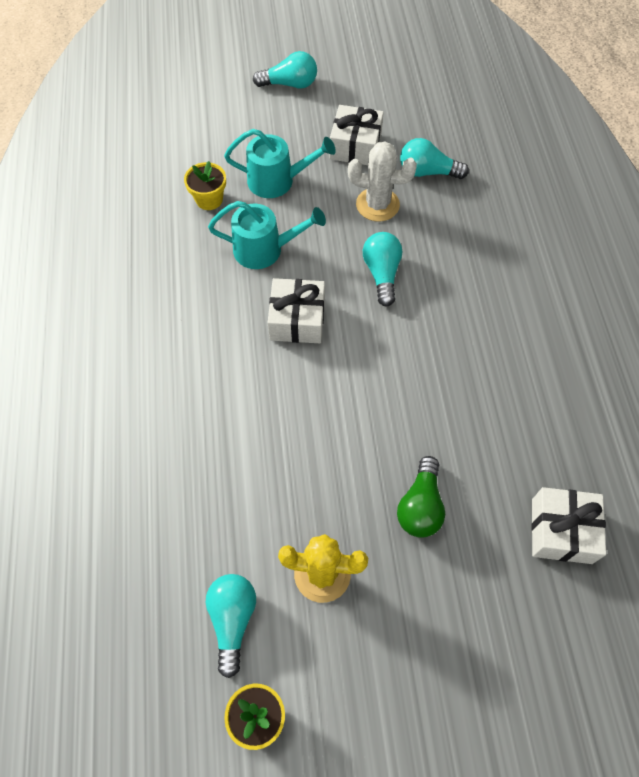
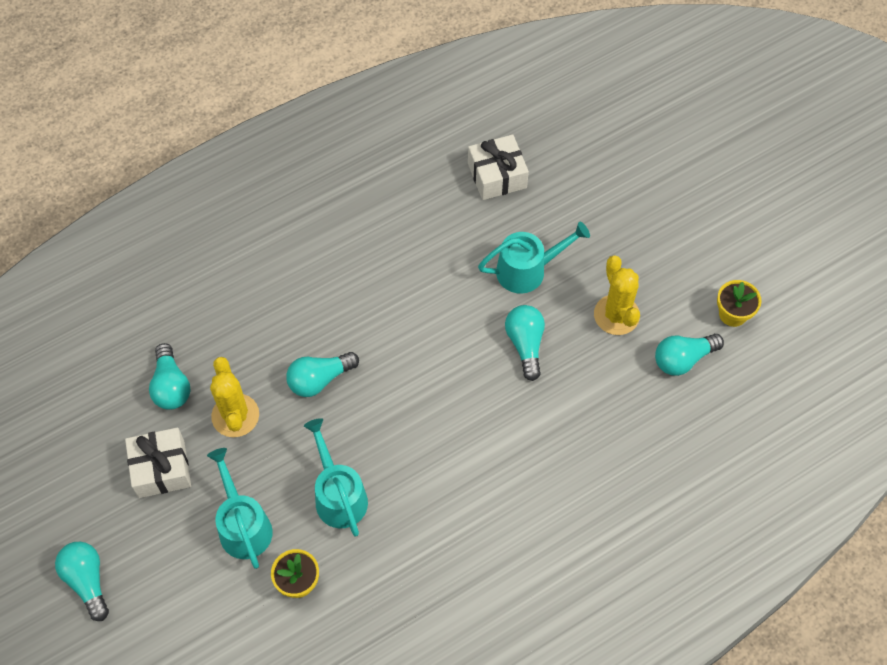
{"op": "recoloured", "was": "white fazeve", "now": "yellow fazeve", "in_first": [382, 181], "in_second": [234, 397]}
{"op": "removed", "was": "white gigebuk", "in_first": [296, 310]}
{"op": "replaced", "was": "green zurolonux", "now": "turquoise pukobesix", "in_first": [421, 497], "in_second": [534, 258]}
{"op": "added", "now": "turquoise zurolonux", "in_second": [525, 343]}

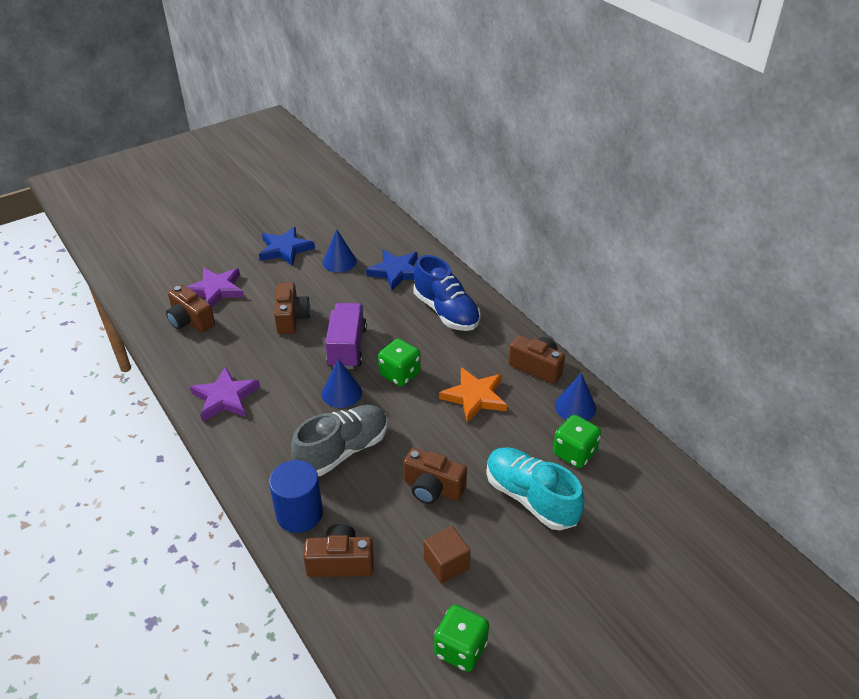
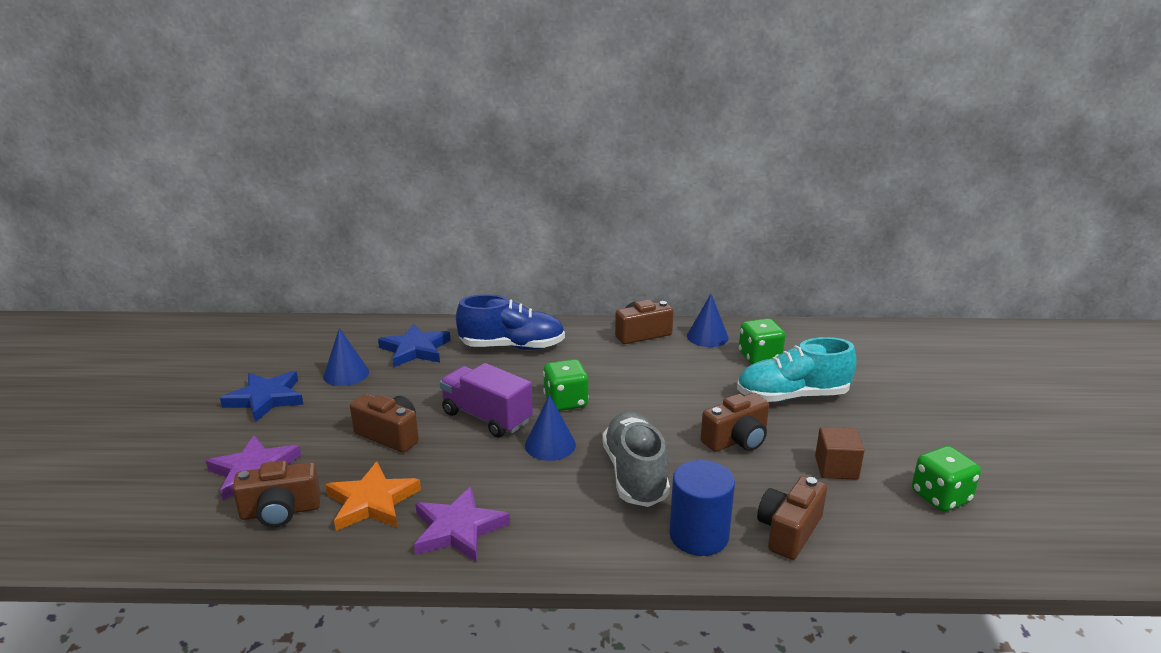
{"op": "moved", "was": "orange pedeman", "in_first": [473, 395], "in_second": [373, 496]}

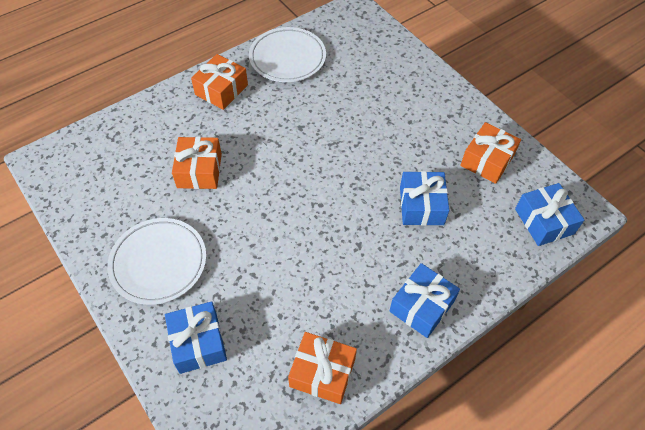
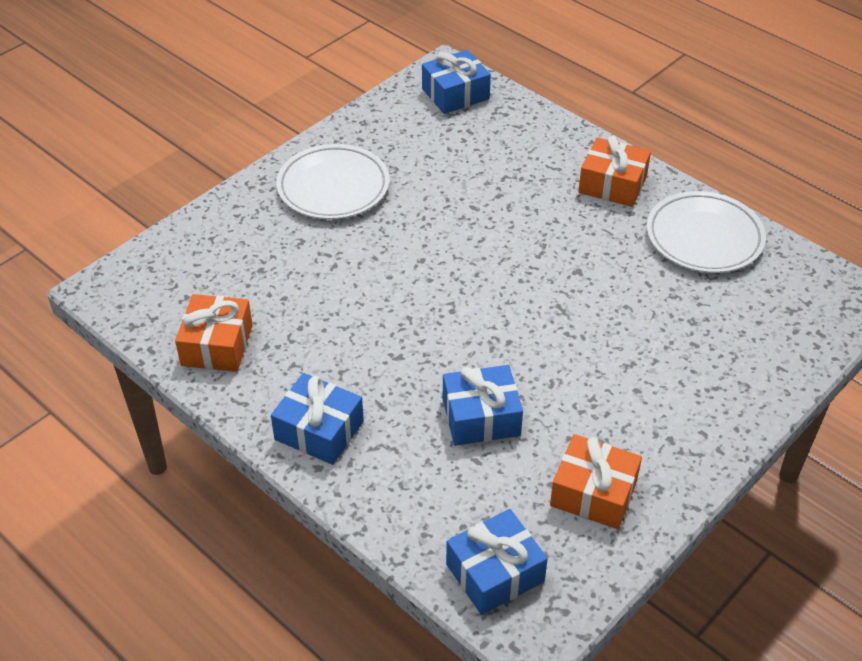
{"op": "removed", "was": "orange gigebuk", "in_first": [197, 163]}
{"op": "moved", "was": "blue gigebuk", "in_first": [196, 337], "in_second": [456, 82]}

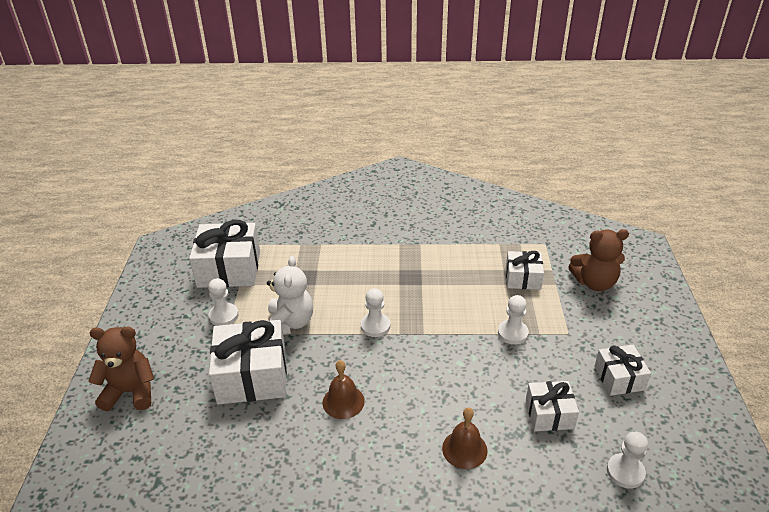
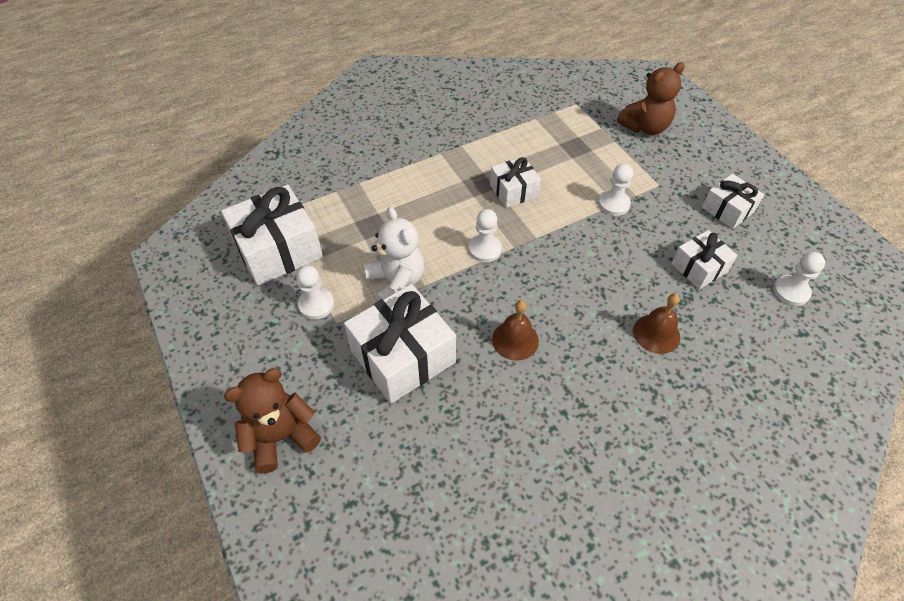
{"op": "moved", "was": "white gigebuk", "in_first": [525, 270], "in_second": [515, 182]}

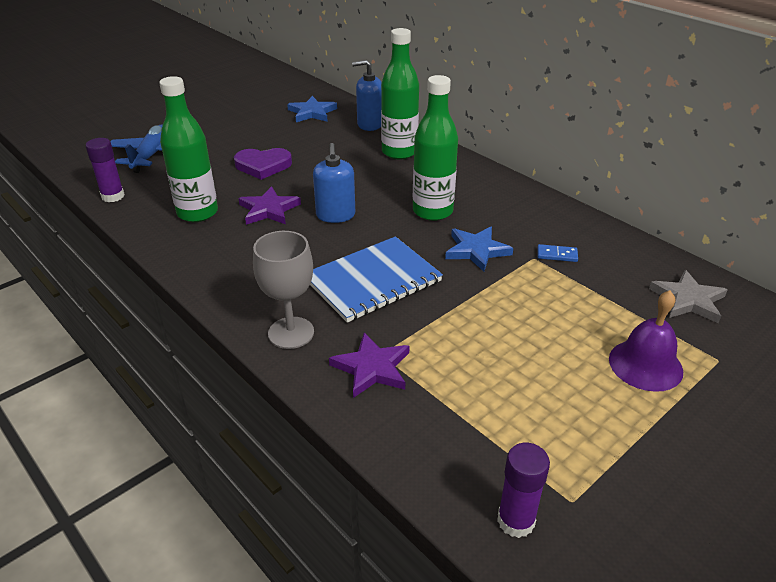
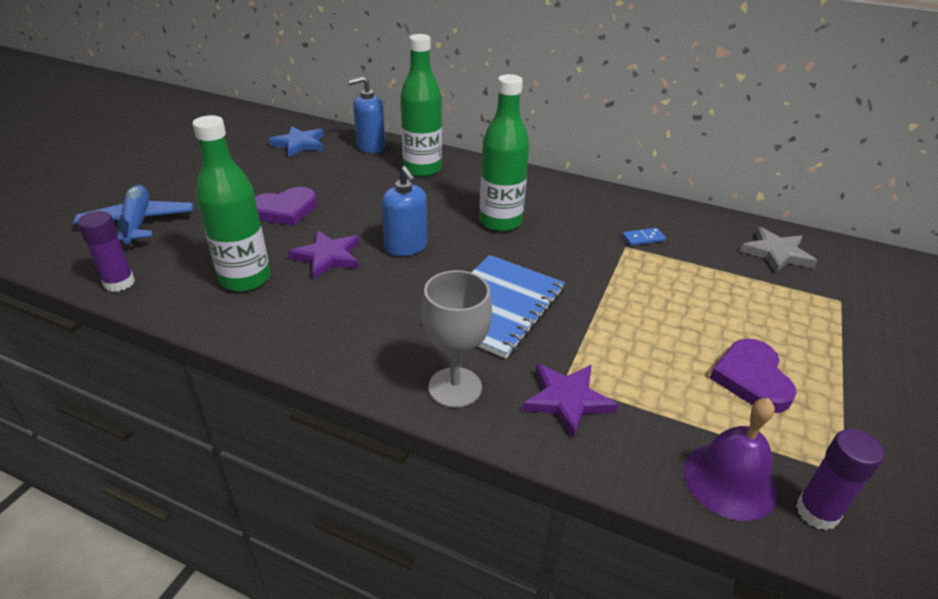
{"op": "removed", "was": "blue pedeman", "in_first": [479, 249]}
{"op": "moved", "was": "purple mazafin", "in_first": [646, 341], "in_second": [730, 459]}
{"op": "added", "now": "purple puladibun", "in_second": [753, 375]}

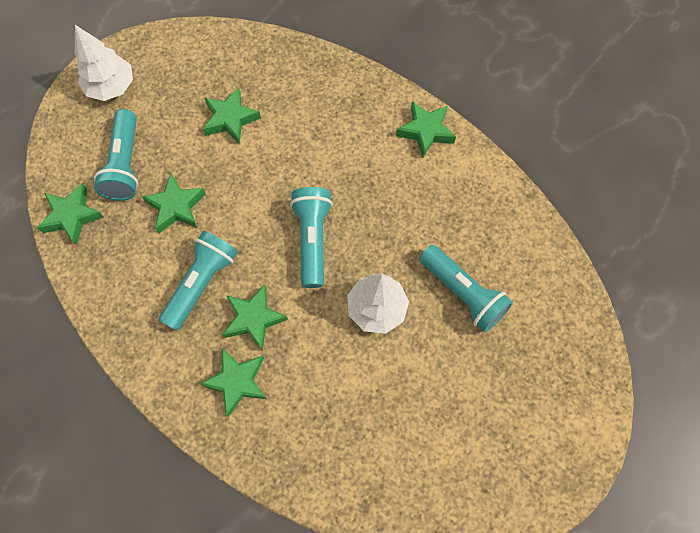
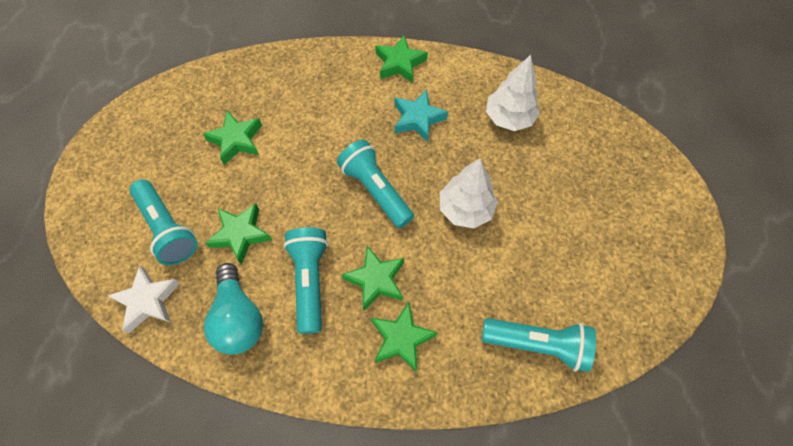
{"op": "moved", "was": "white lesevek", "in_first": [104, 63], "in_second": [513, 93]}
{"op": "recoloured", "was": "green pedeman", "now": "white pedeman", "in_first": [70, 214], "in_second": [144, 299]}
{"op": "moved", "was": "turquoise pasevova", "in_first": [466, 289], "in_second": [539, 345]}
{"op": "added", "now": "turquoise pedeman", "in_second": [421, 115]}
{"op": "added", "now": "turquoise zurolonux", "in_second": [233, 309]}

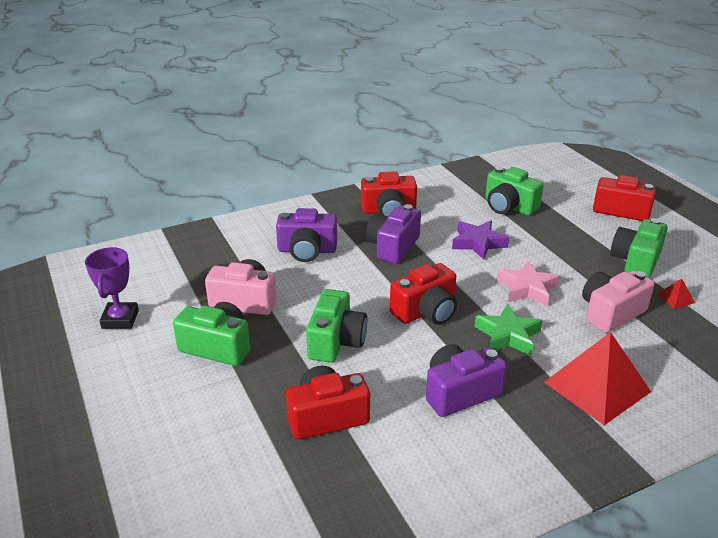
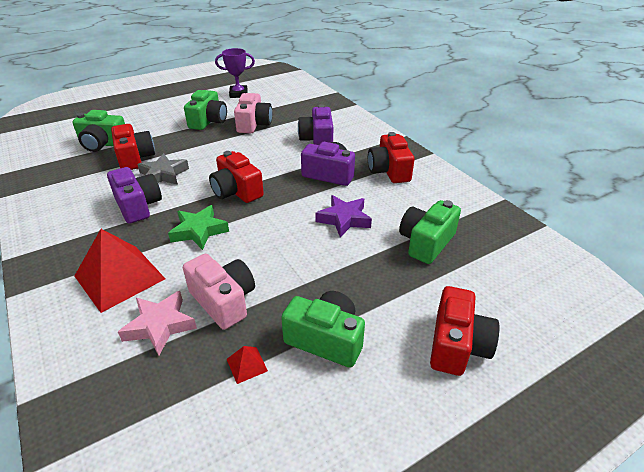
{"op": "moved", "was": "pink pedeman", "in_first": [528, 283], "in_second": [157, 323]}
{"op": "moved", "was": "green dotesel", "in_first": [336, 326], "in_second": [98, 131]}
{"op": "added", "now": "grey pedeman", "in_second": [163, 169]}

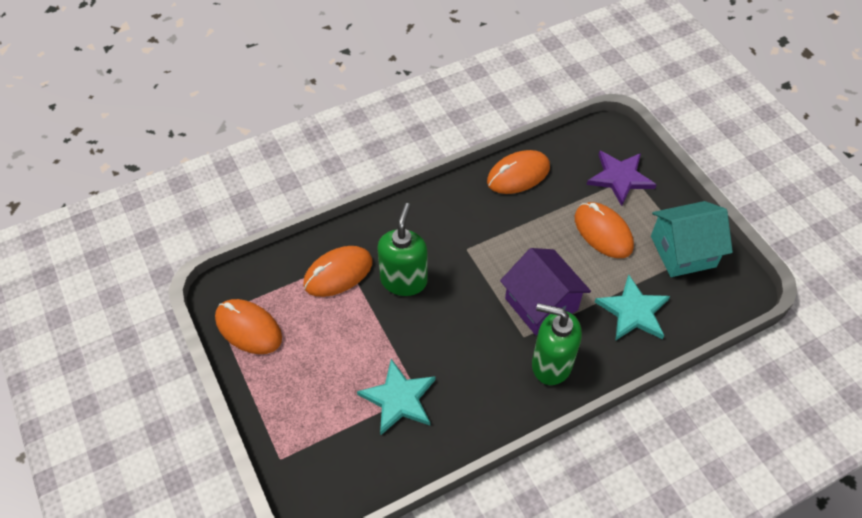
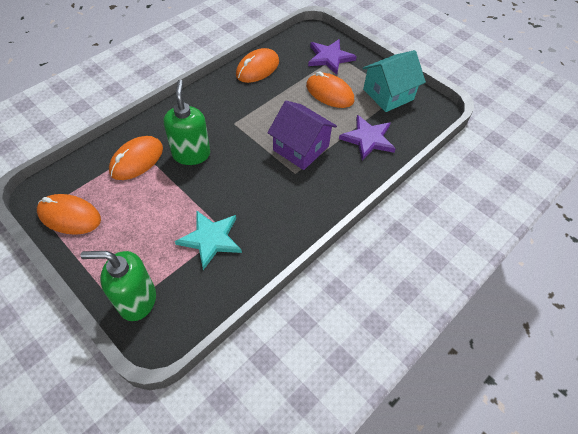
{"op": "recoloured", "was": "turquoise pedeman", "now": "purple pedeman", "in_first": [632, 308], "in_second": [367, 138]}
{"op": "moved", "was": "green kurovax", "in_first": [557, 344], "in_second": [118, 286]}

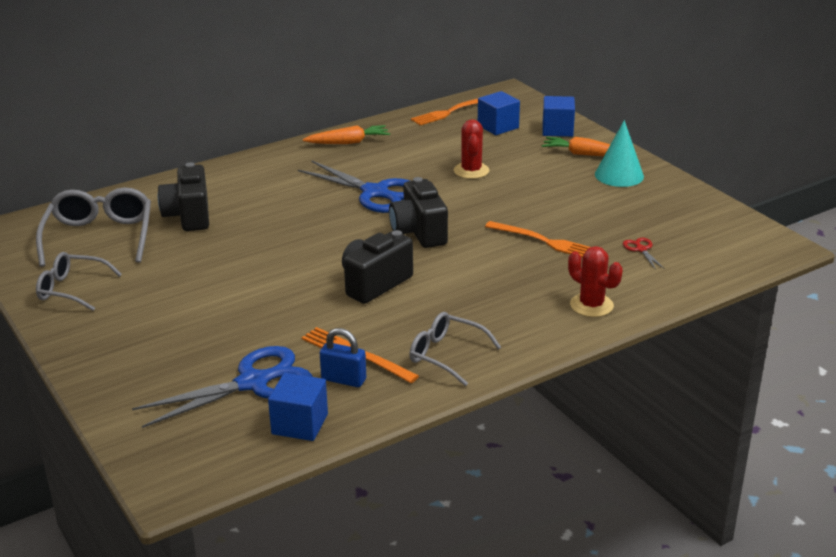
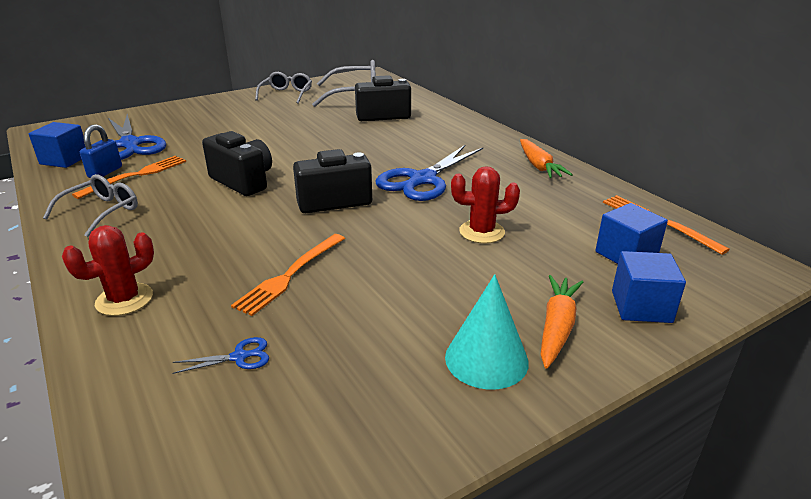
{"op": "recoloured", "was": "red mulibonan", "now": "blue mulibonan", "in_first": [644, 254], "in_second": [221, 355]}

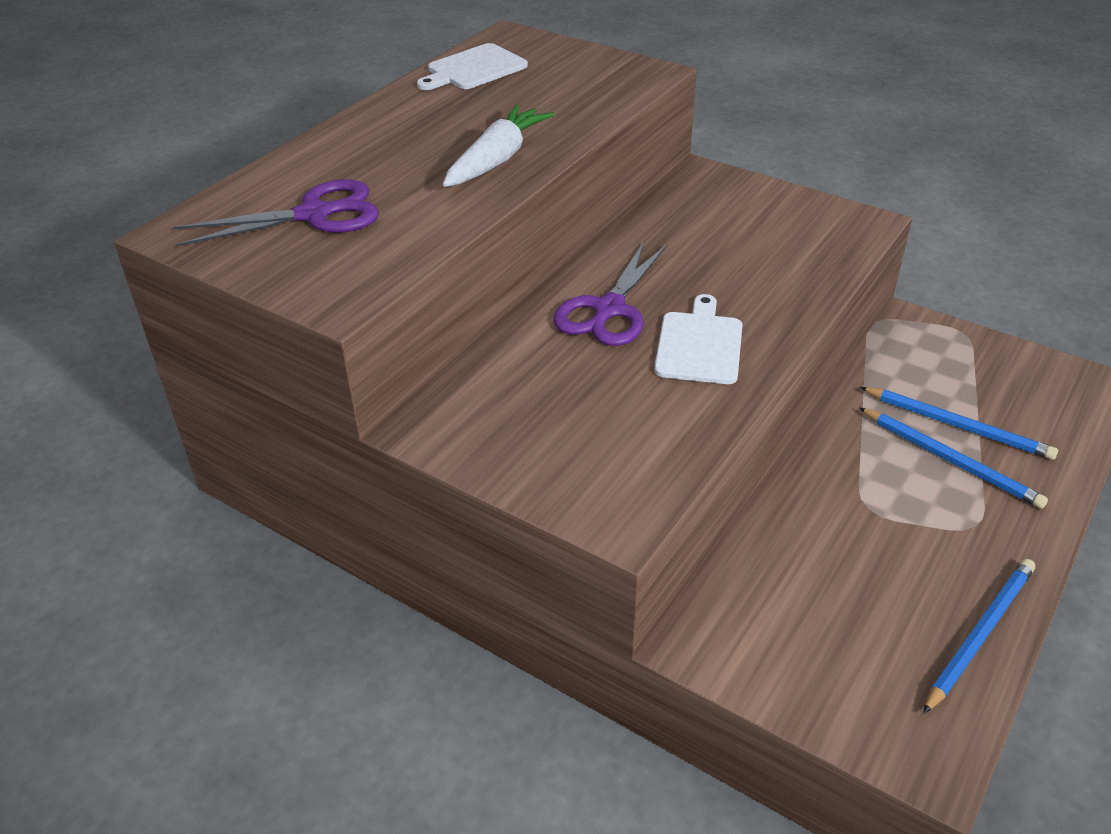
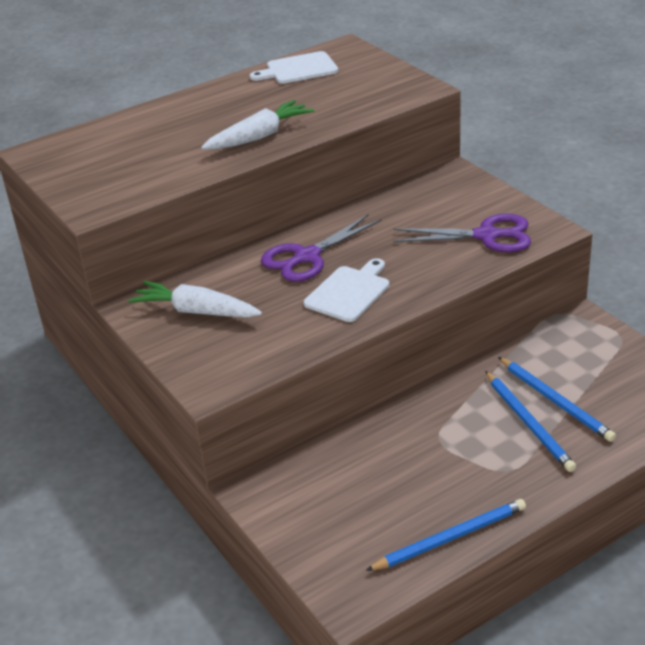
{"op": "moved", "was": "purple mulibonan", "in_first": [276, 212], "in_second": [462, 233]}
{"op": "added", "now": "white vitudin", "in_second": [195, 299]}

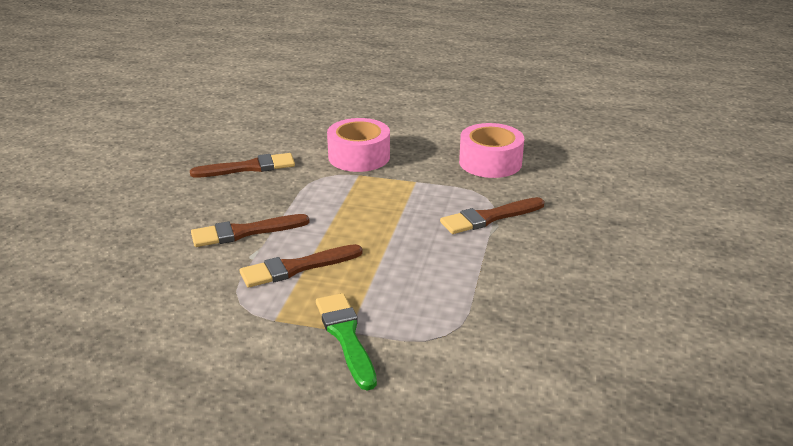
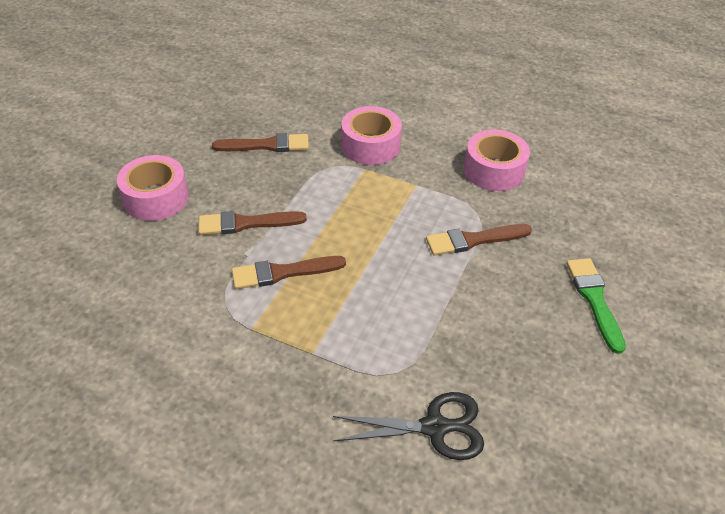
{"op": "moved", "was": "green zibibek", "in_first": [346, 342], "in_second": [596, 306]}
{"op": "added", "now": "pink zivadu", "in_second": [153, 188]}
{"op": "added", "now": "black mulibonan", "in_second": [408, 426]}

